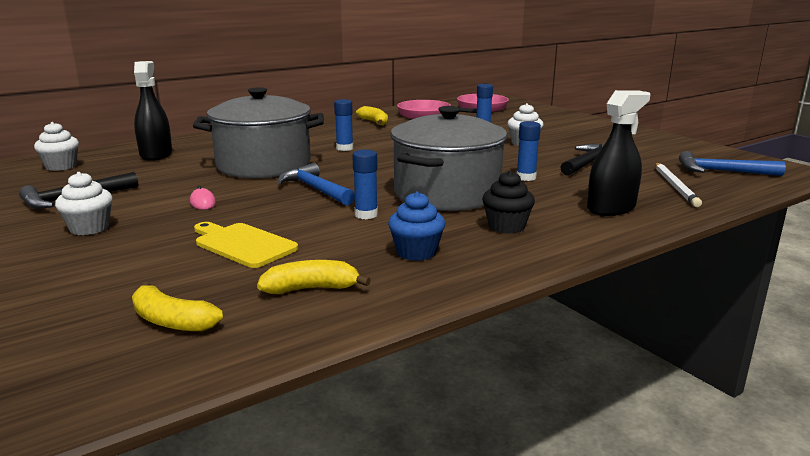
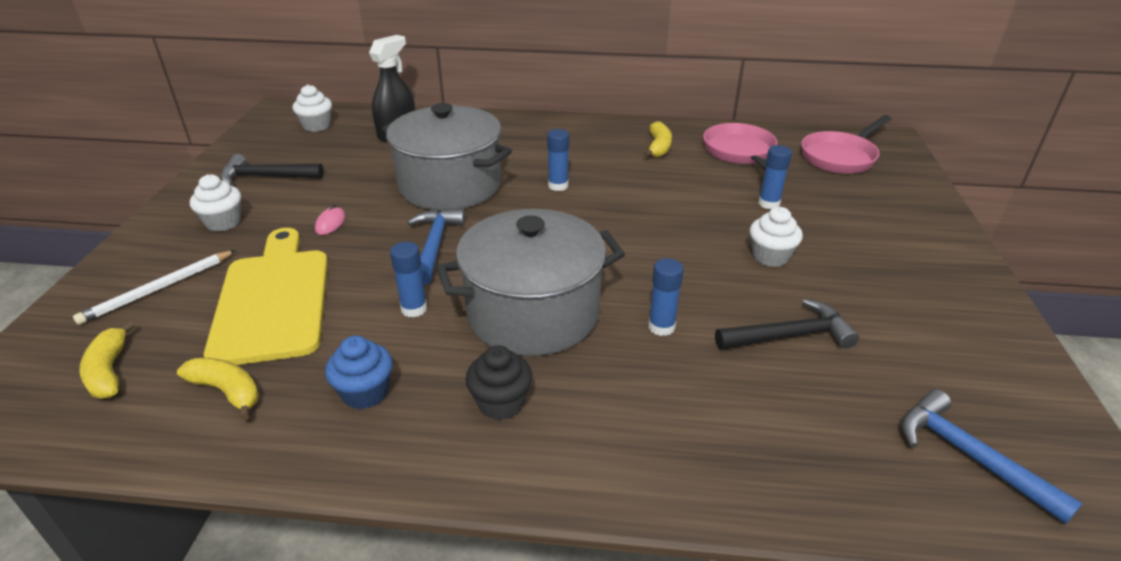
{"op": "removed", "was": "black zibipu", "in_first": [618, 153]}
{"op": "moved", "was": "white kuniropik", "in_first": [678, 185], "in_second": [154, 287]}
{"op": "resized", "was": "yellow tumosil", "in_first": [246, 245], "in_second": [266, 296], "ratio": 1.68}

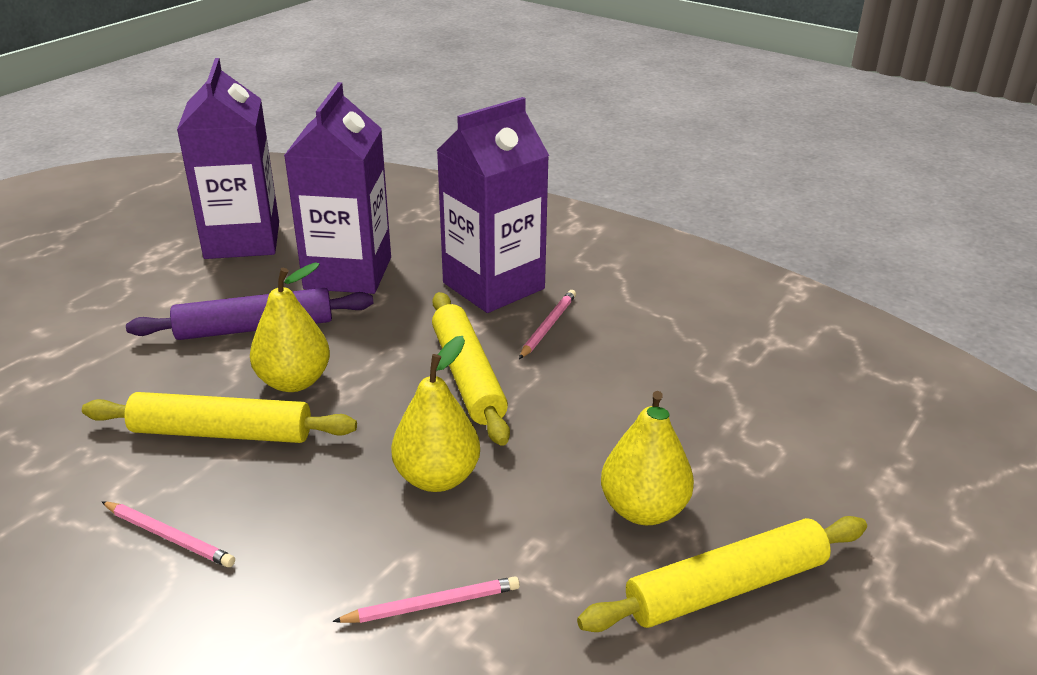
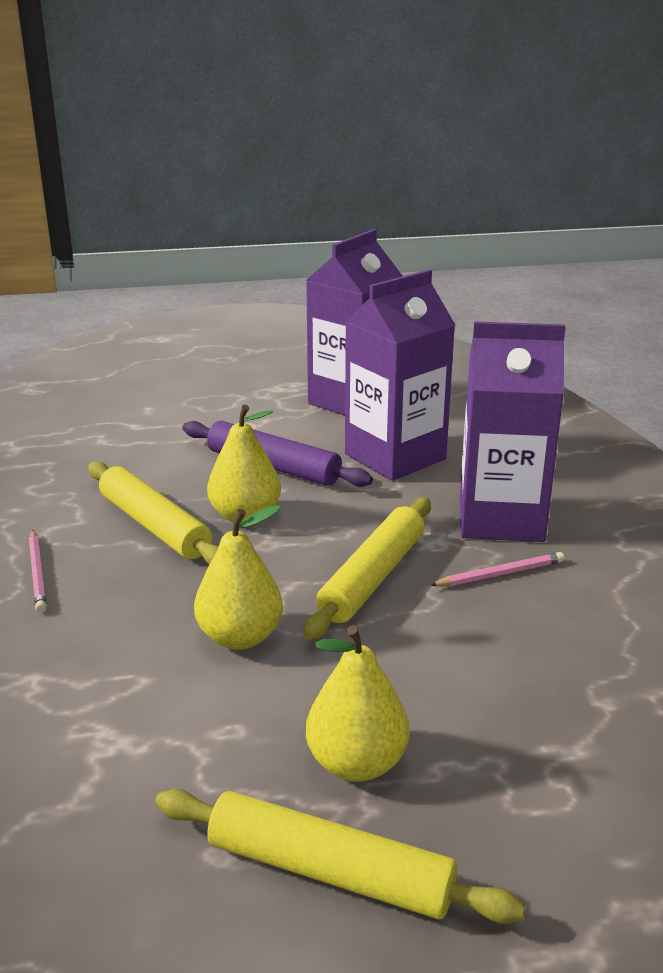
{"op": "removed", "was": "pink kuniropik", "in_first": [426, 599]}

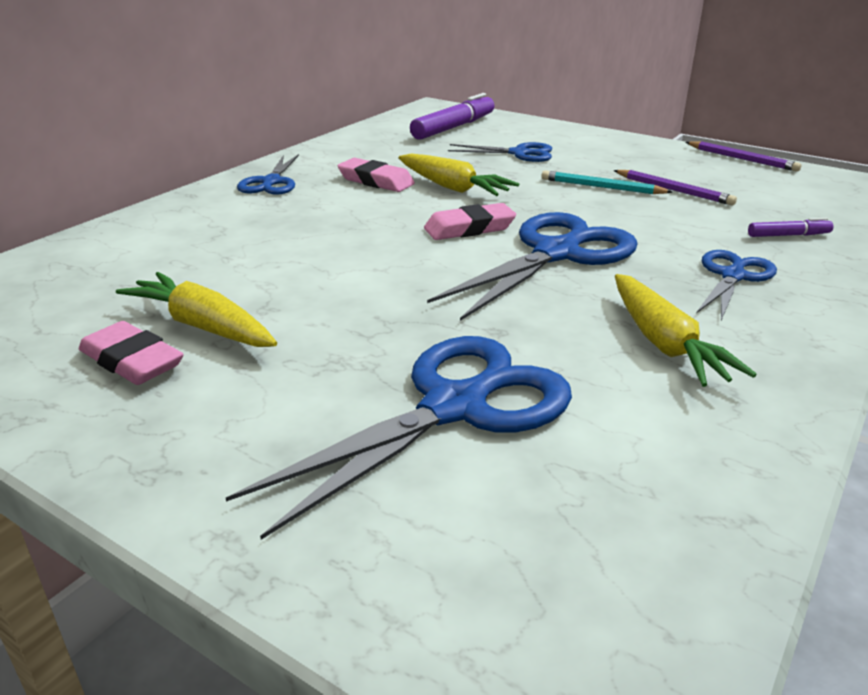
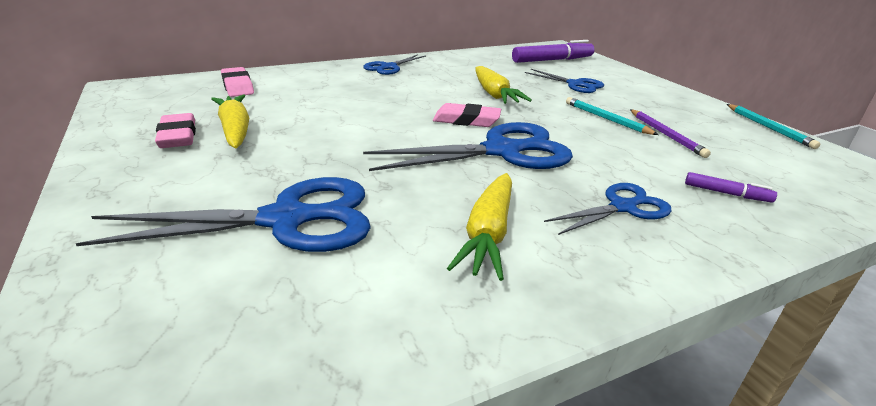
{"op": "recoloured", "was": "purple kuniropik", "now": "turquoise kuniropik", "in_first": [743, 156], "in_second": [773, 126]}
{"op": "moved", "was": "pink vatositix", "in_first": [376, 175], "in_second": [237, 82]}

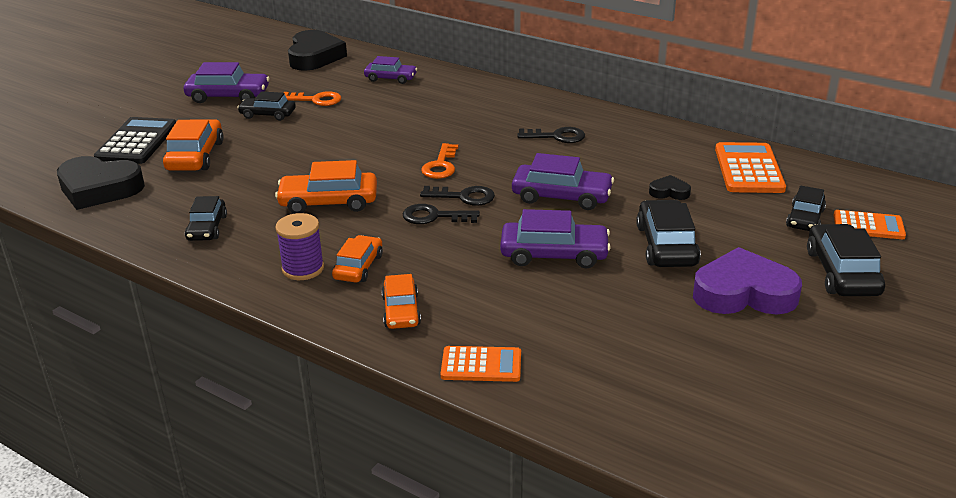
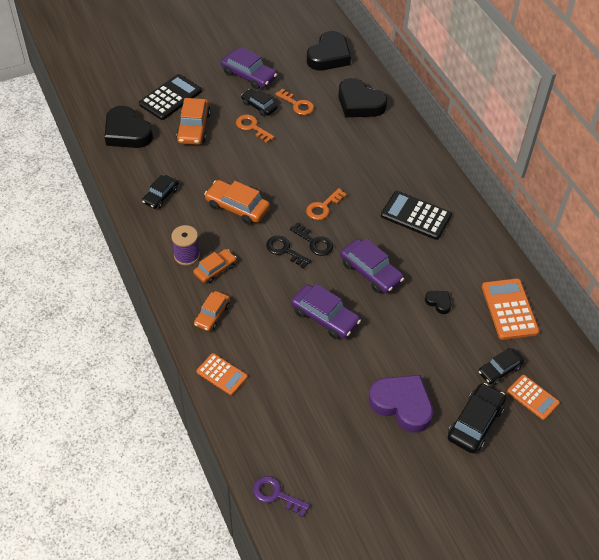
{"op": "replaced", "was": "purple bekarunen", "now": "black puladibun", "in_first": [390, 70], "in_second": [362, 97]}
{"op": "turned", "was": "orange bekarunen", "in_first": [193, 145], "in_second": [193, 121], "clockwise": 150}
{"op": "replaced", "was": "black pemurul", "now": "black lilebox", "in_first": [551, 135], "in_second": [416, 215]}
{"op": "turned", "was": "orange lilebox", "in_first": [750, 167], "in_second": [510, 309], "clockwise": -45}
{"op": "removed", "was": "black bekarunen", "in_first": [668, 233]}
{"op": "added", "now": "orange pemurul", "in_second": [255, 129]}
{"op": "added", "now": "purple pemurul", "in_second": [281, 496]}

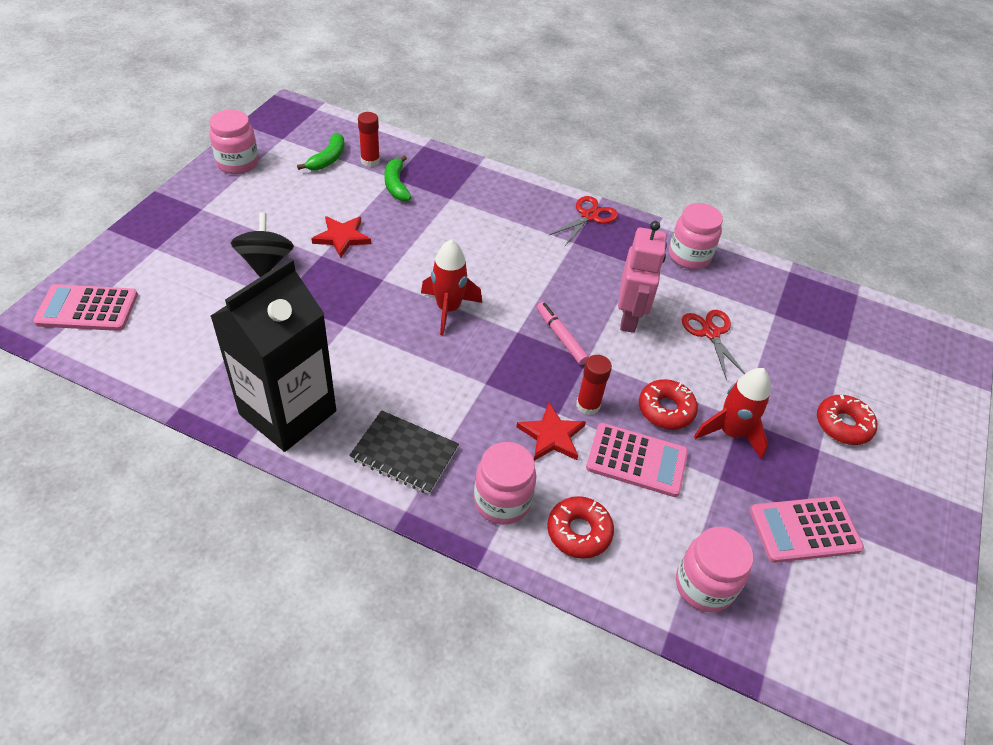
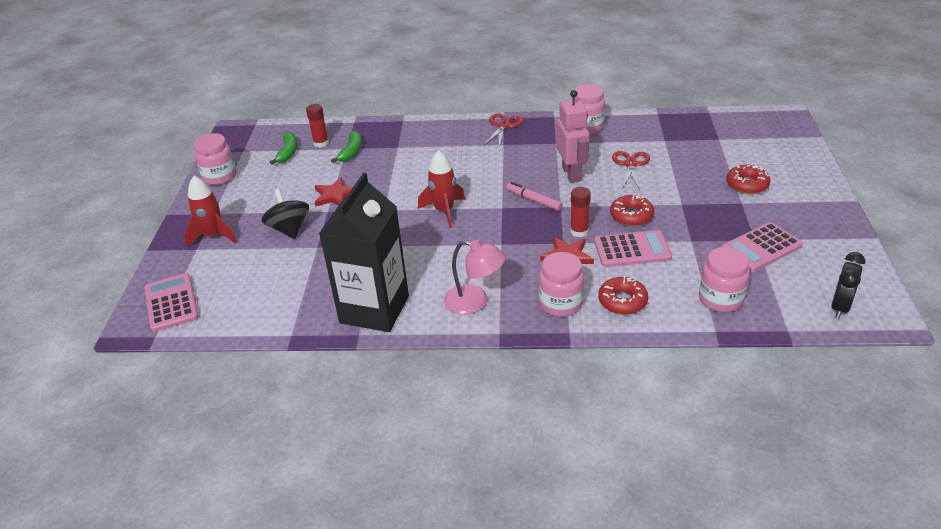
{"op": "turned", "was": "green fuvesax", "in_first": [397, 178], "in_second": [346, 146], "clockwise": -135}
{"op": "turned", "was": "pink lilebox", "in_first": [85, 307], "in_second": [171, 302], "clockwise": 90}
{"op": "turned", "was": "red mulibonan", "in_first": [713, 345], "in_second": [631, 170], "clockwise": 45}
{"op": "moved", "was": "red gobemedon", "in_first": [732, 413], "in_second": [210, 211]}
{"op": "replaced", "was": "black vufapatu", "now": "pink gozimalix", "in_first": [404, 452], "in_second": [475, 277]}
{"op": "added", "now": "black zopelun", "in_second": [848, 285]}

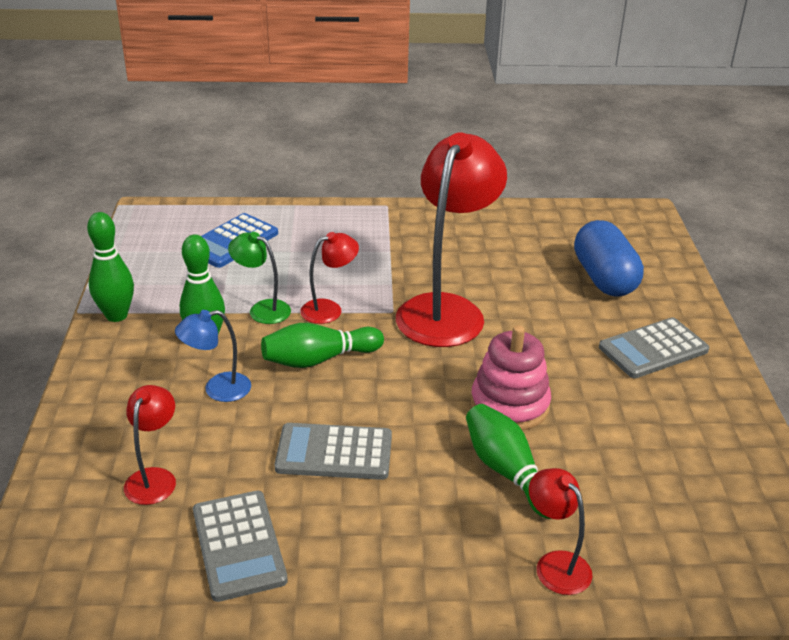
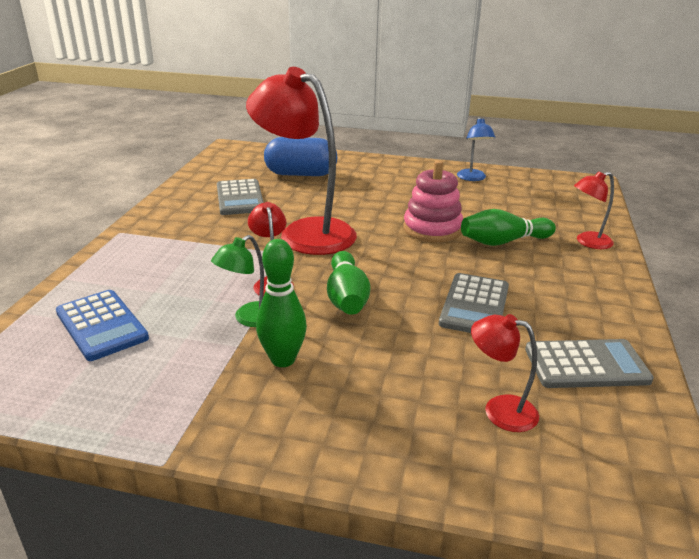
{"op": "removed", "was": "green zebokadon", "in_first": [110, 267]}
{"op": "moved", "was": "blue gozimalix", "in_first": [213, 356], "in_second": [476, 149]}
{"op": "moved", "was": "grey lilebox", "in_first": [654, 347], "in_second": [240, 197]}

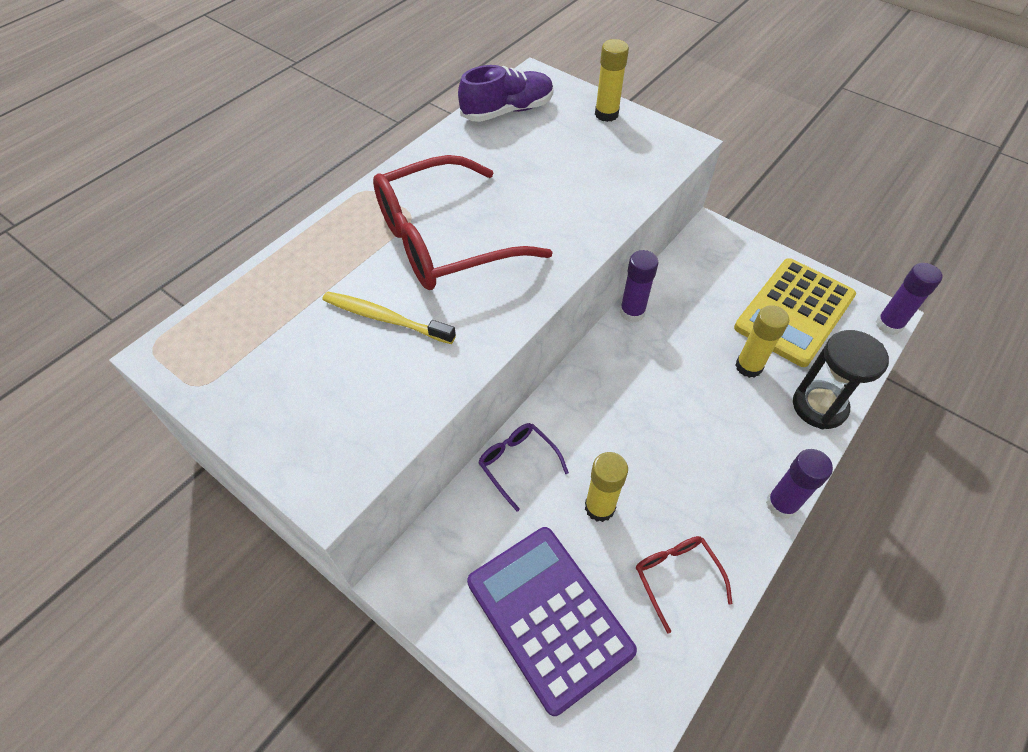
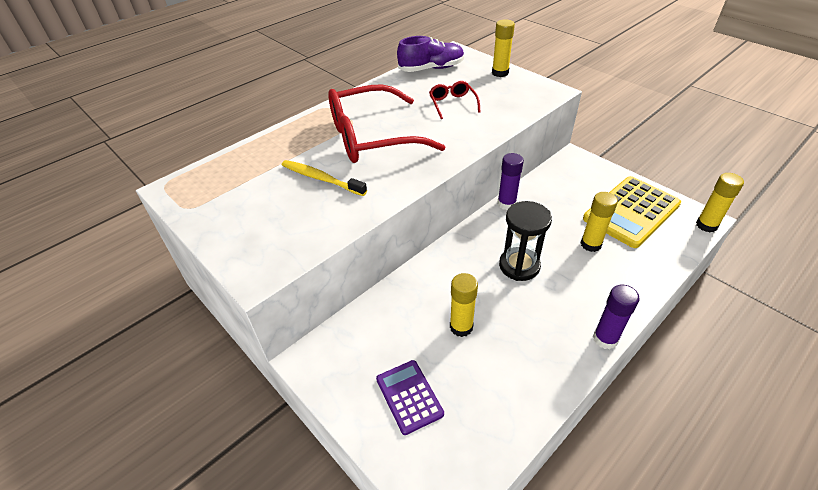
{"op": "recoloured", "was": "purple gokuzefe", "now": "yellow gokuzefe", "in_first": [909, 299], "in_second": [720, 202]}
{"op": "moved", "was": "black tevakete", "in_first": [841, 379], "in_second": [525, 241]}
{"op": "removed", "was": "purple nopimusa", "in_first": [523, 467]}
{"op": "resized", "was": "purple lilebox", "in_first": [552, 621], "in_second": [410, 397], "ratio": 0.57}
{"op": "moved", "was": "red nopimusa", "in_first": [684, 585], "in_second": [455, 100]}

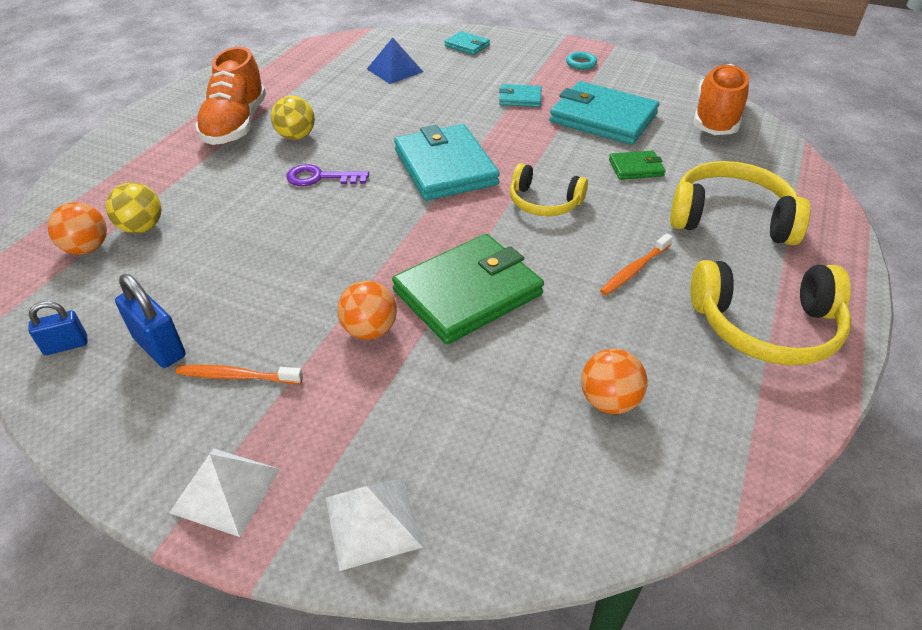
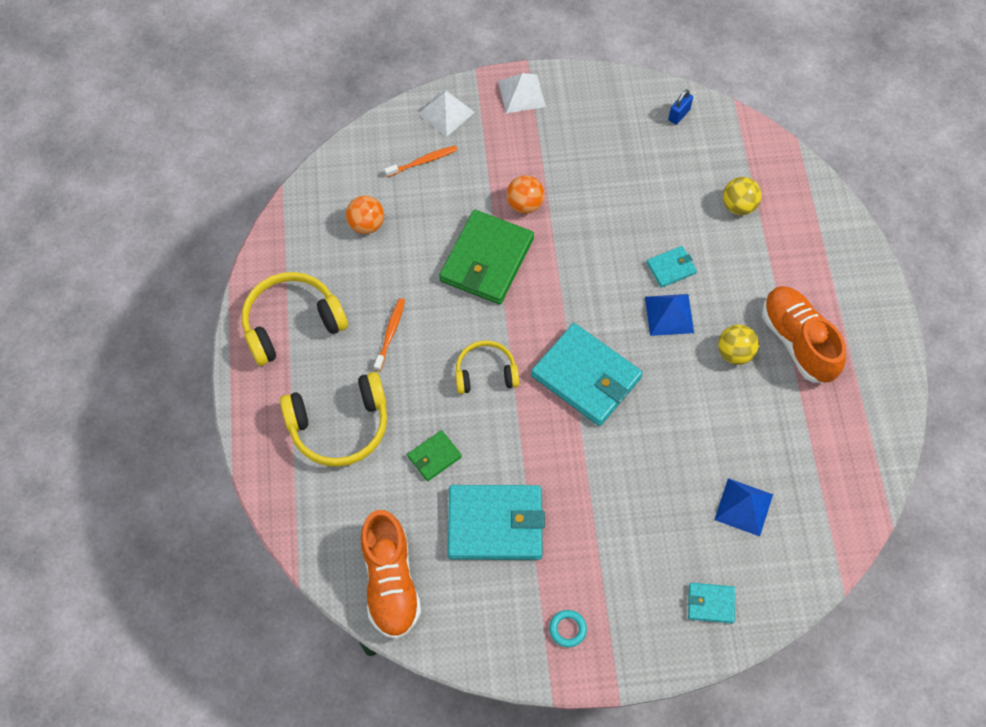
{"op": "moved", "was": "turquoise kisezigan", "in_first": [520, 95], "in_second": [671, 267]}
{"op": "replaced", "was": "purple pemurul", "now": "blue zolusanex", "in_first": [327, 175], "in_second": [669, 315]}
{"op": "removed", "was": "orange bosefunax", "in_first": [77, 228]}
{"op": "removed", "was": "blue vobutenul", "in_first": [150, 321]}
{"op": "moved", "was": "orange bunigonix", "in_first": [239, 374], "in_second": [421, 161]}

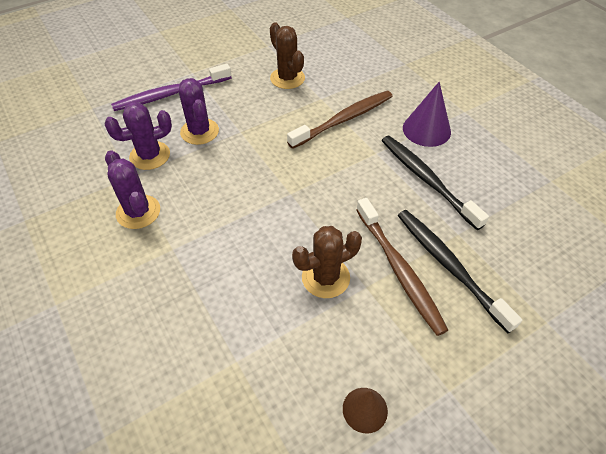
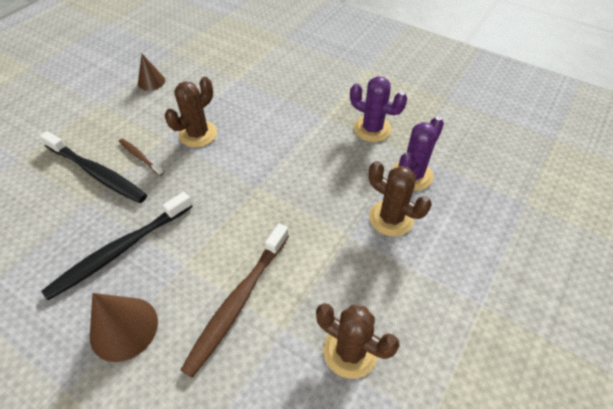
{"op": "removed", "was": "purple bunigonix", "in_first": [171, 87]}
{"op": "recoloured", "was": "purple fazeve", "now": "brown fazeve", "in_first": [199, 111], "in_second": [400, 198]}
{"op": "recoloured", "was": "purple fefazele", "now": "brown fefazele", "in_first": [427, 114], "in_second": [124, 327]}
{"op": "turned", "was": "black bunigonix", "in_first": [435, 183], "in_second": [117, 246], "clockwise": 105}
{"op": "resized", "was": "brown bunigonix", "in_first": [402, 267], "in_second": [141, 157], "ratio": 0.51}

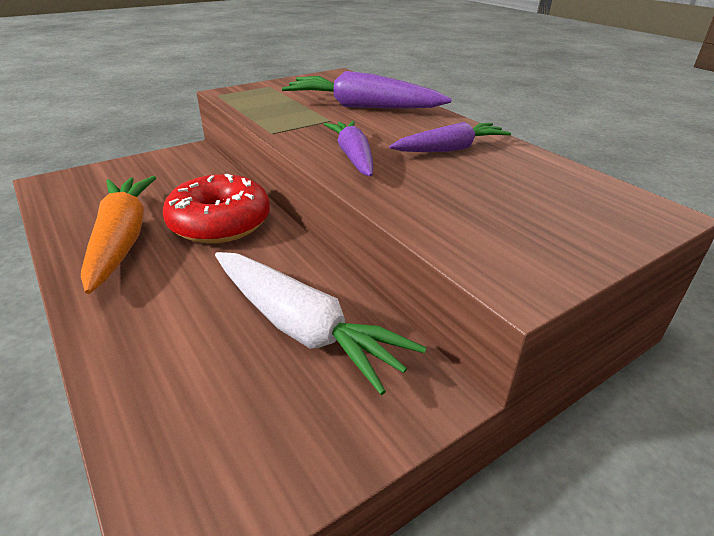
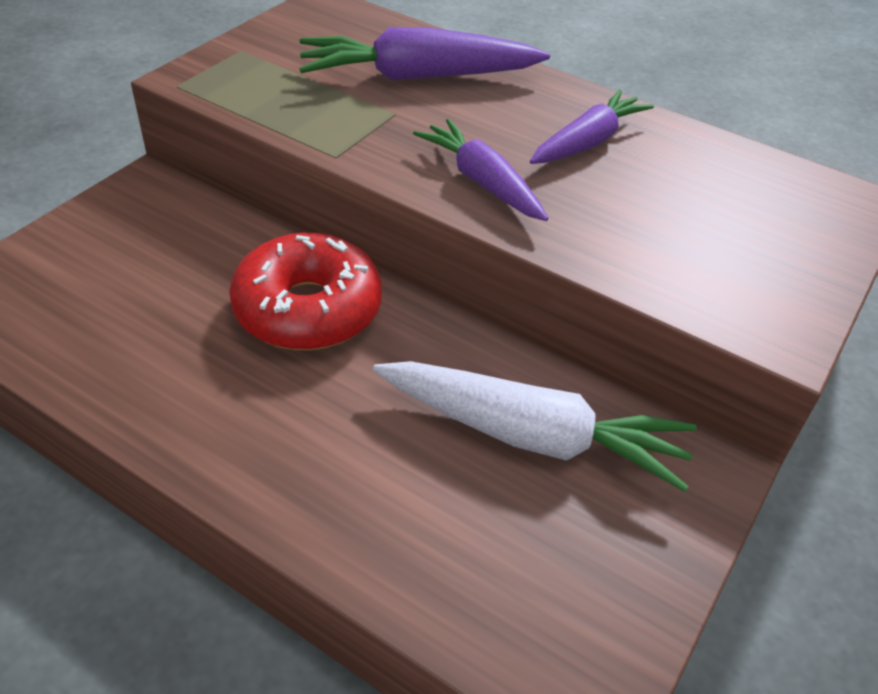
{"op": "removed", "was": "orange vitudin", "in_first": [118, 235]}

